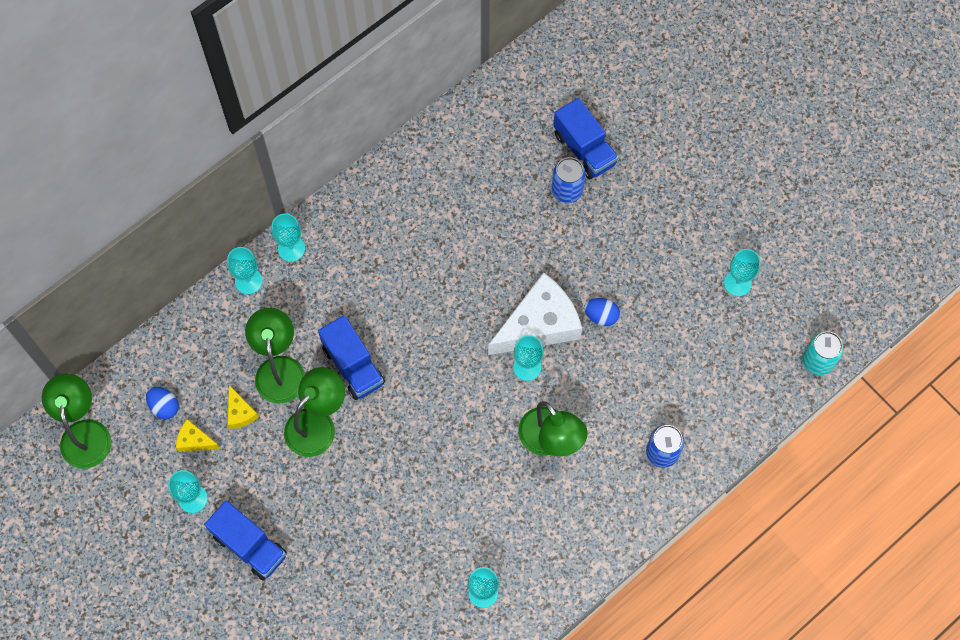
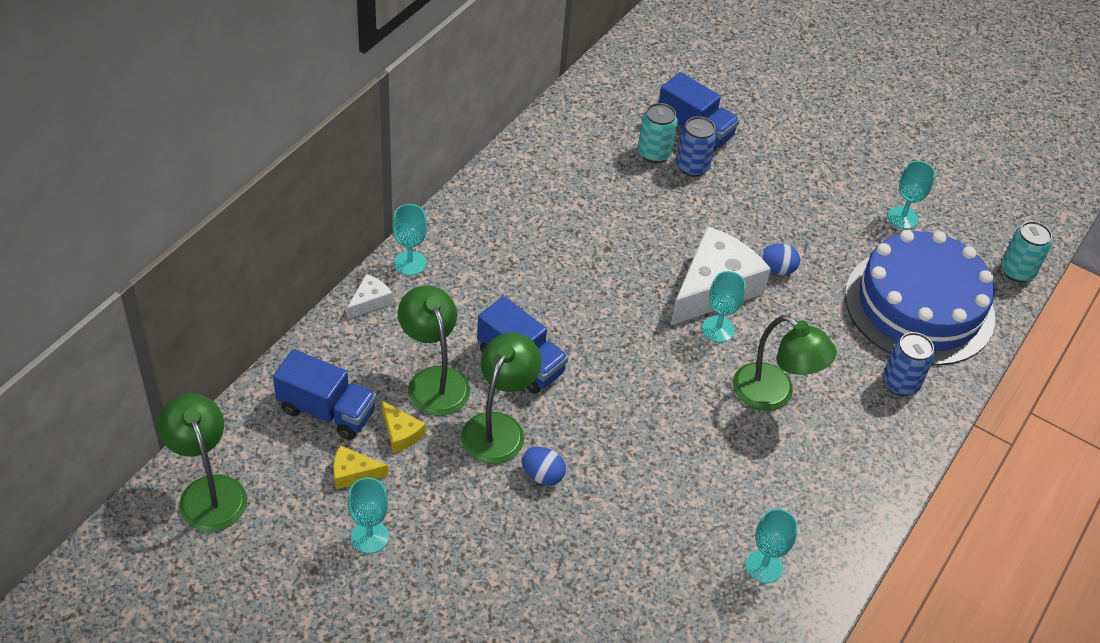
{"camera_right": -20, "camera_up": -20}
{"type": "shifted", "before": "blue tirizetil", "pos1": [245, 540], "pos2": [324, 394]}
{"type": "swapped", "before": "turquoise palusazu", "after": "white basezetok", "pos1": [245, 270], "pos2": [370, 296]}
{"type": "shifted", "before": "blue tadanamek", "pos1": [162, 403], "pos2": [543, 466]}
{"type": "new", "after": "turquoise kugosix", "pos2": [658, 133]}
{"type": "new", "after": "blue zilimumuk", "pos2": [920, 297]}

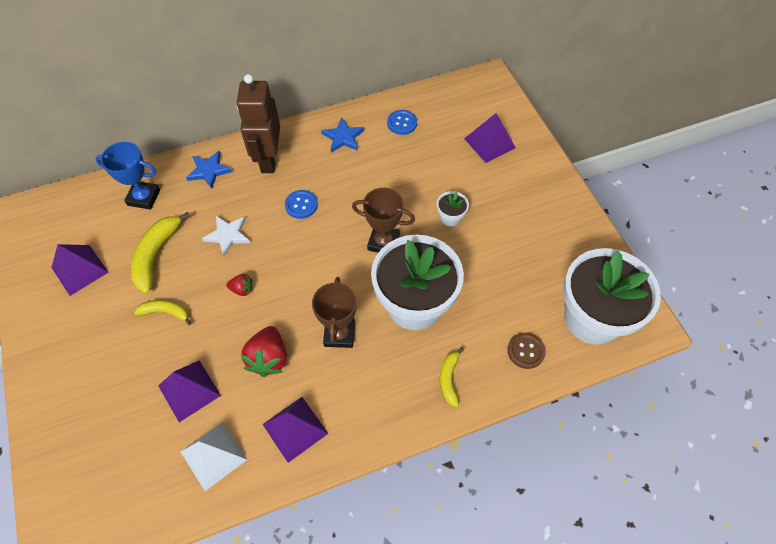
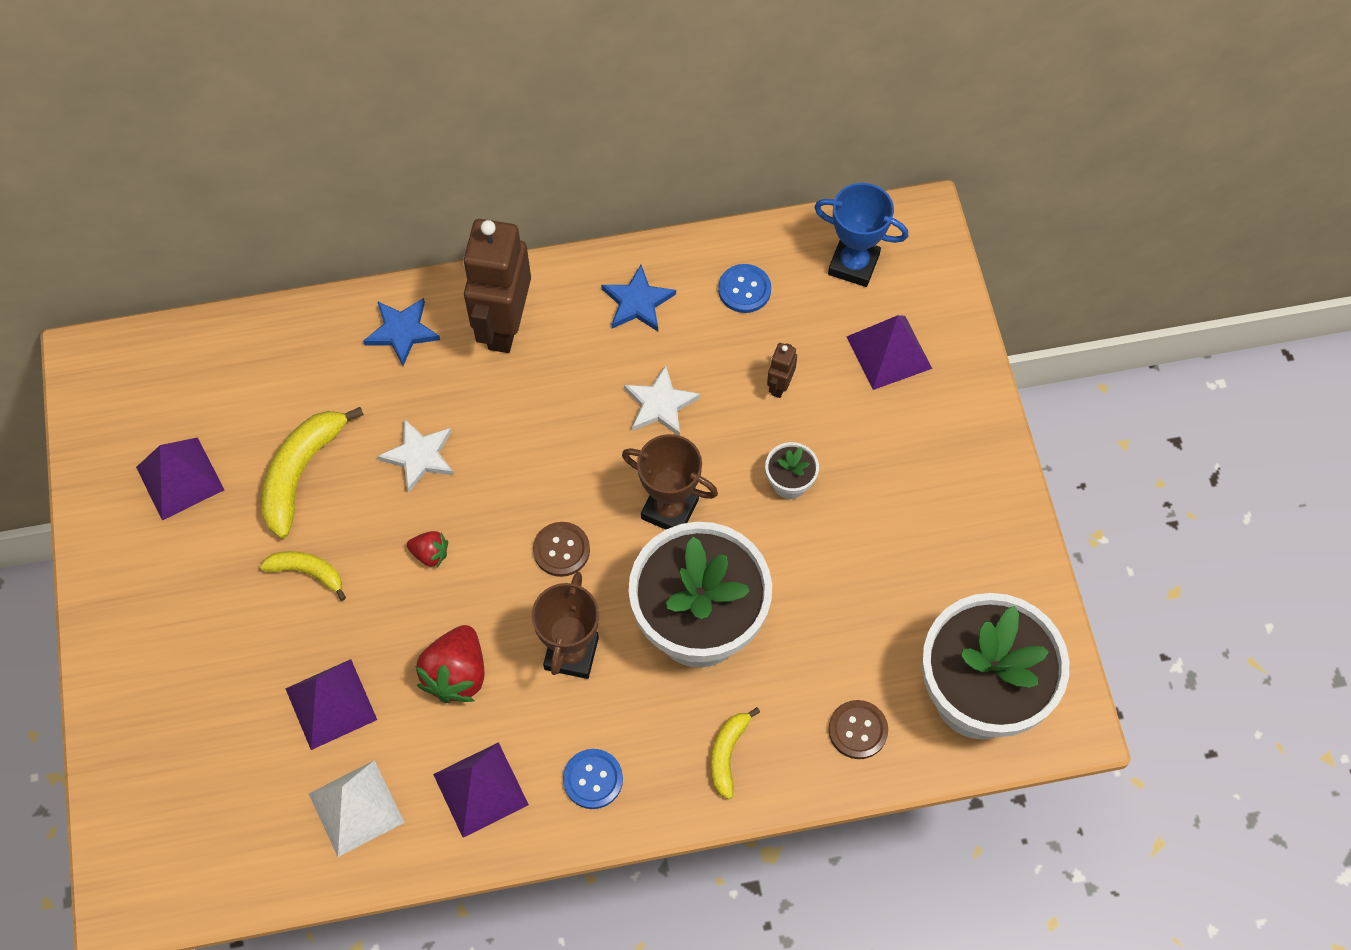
{"camera_right": 10, "camera_up": 5}
{"type": "new", "after": "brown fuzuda", "pos2": [561, 549]}
{"type": "shifted", "before": "blue fuzuda", "pos1": [301, 204], "pos2": [593, 779]}
{"type": "new", "after": "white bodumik", "pos2": [662, 400]}
{"type": "new", "after": "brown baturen", "pos2": [782, 370]}
{"type": "shifted", "before": "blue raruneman", "pos1": [127, 176], "pos2": [861, 235]}

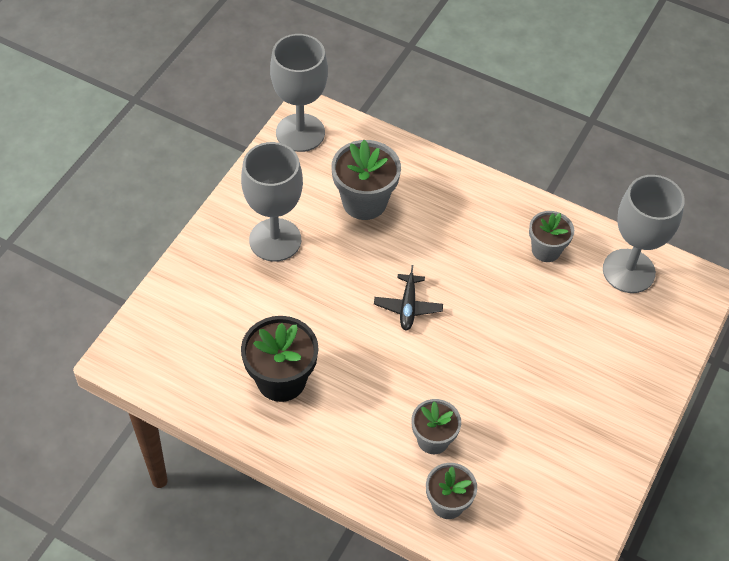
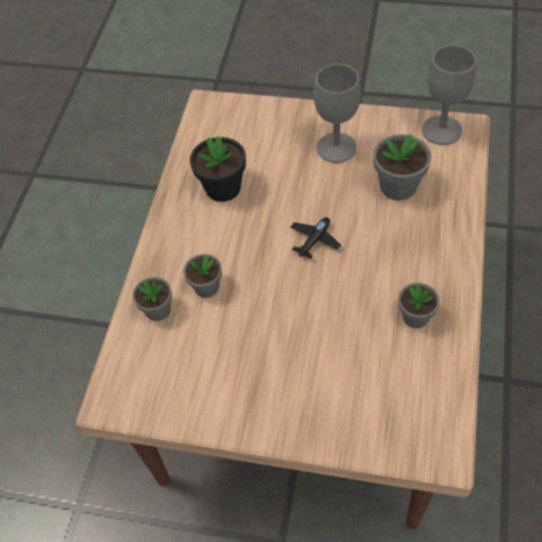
{"camera_right": 80, "camera_up": 0}
{"type": "rotated", "before": "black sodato", "pos1": [408, 297], "pos2": [316, 238], "turn": 135}
{"type": "gone", "before": "grey palusazu", "pos1": [644, 234]}

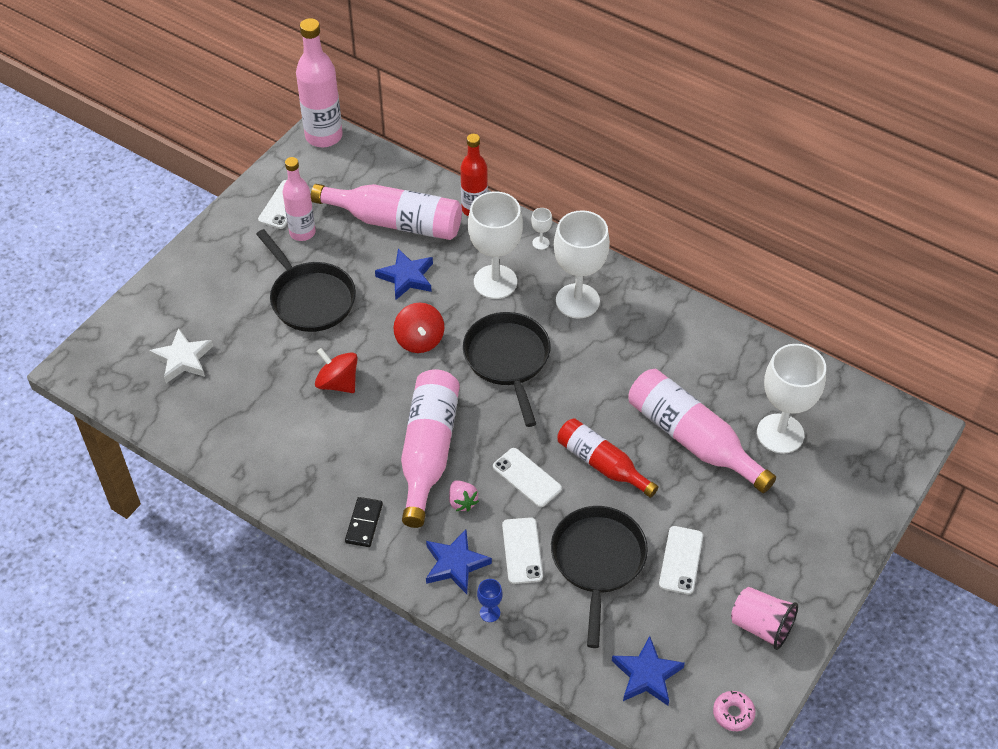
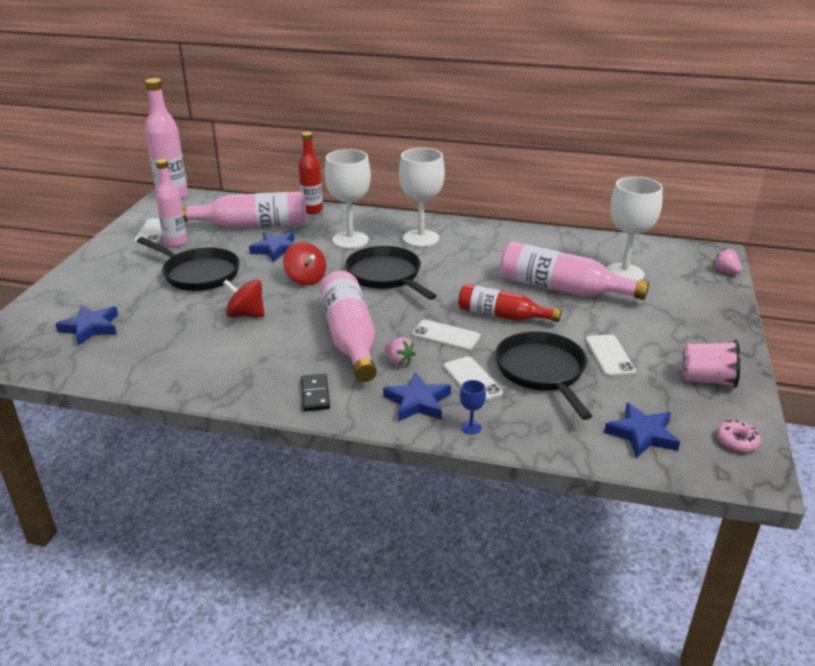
{"camera_right": -20, "camera_up": -20}
{"type": "repainted", "before": "white bodumik", "after": "blue bodumik", "pos1": [181, 355], "pos2": [86, 325]}
{"type": "new", "after": "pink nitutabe", "pos2": [727, 261]}
{"type": "gone", "before": "white palusazu", "pos1": [541, 229]}

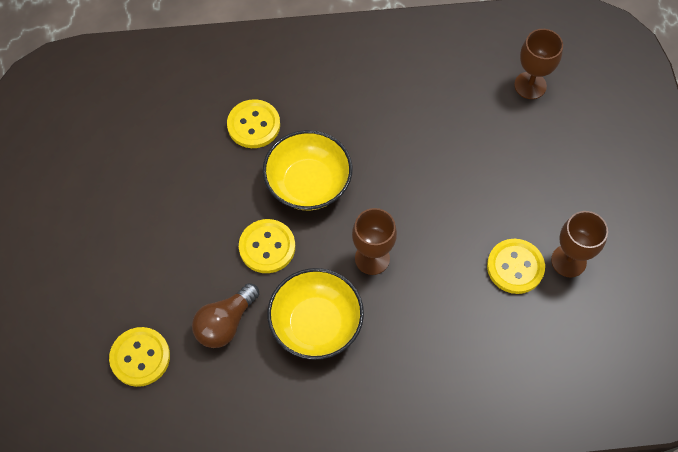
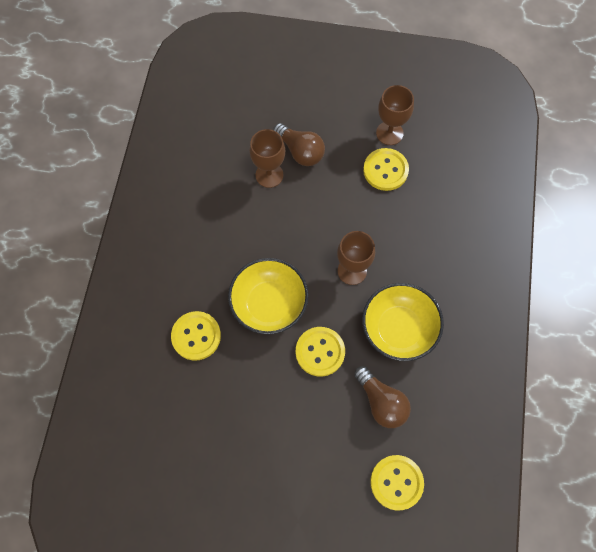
{"camera_right": -75, "camera_up": 5}
{"type": "shifted", "before": "brown palusazu", "pos1": [538, 64], "pos2": [267, 158]}
{"type": "new", "after": "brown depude", "pos2": [299, 144]}

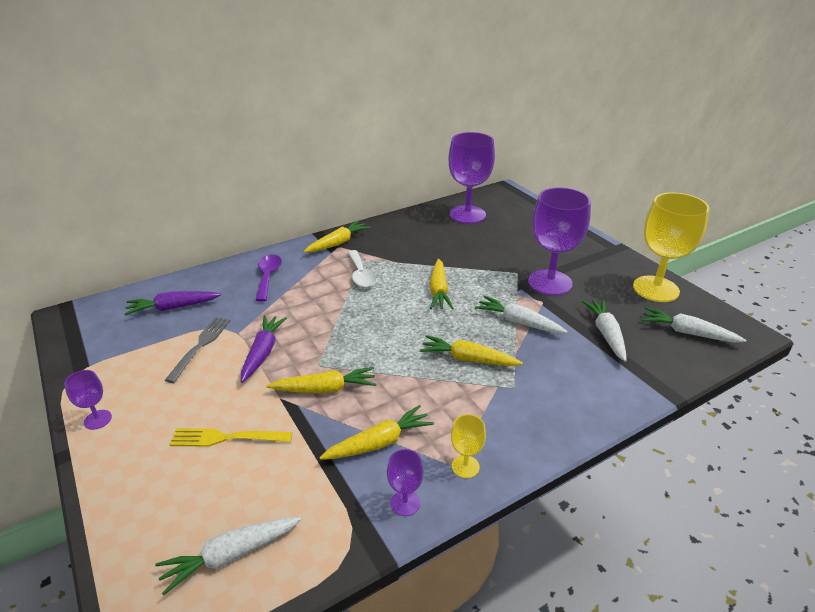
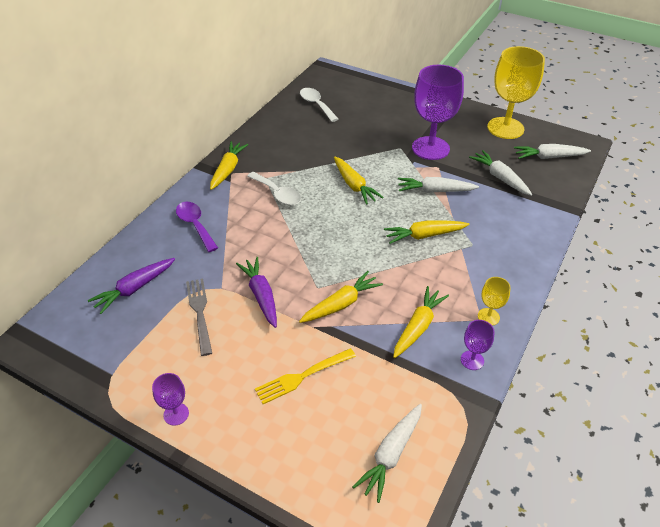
{"camera_right": -30, "camera_up": 10}
{"type": "swapped", "before": "purple palusazu", "after": "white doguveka", "pos1": [472, 178], "pos2": [319, 105]}

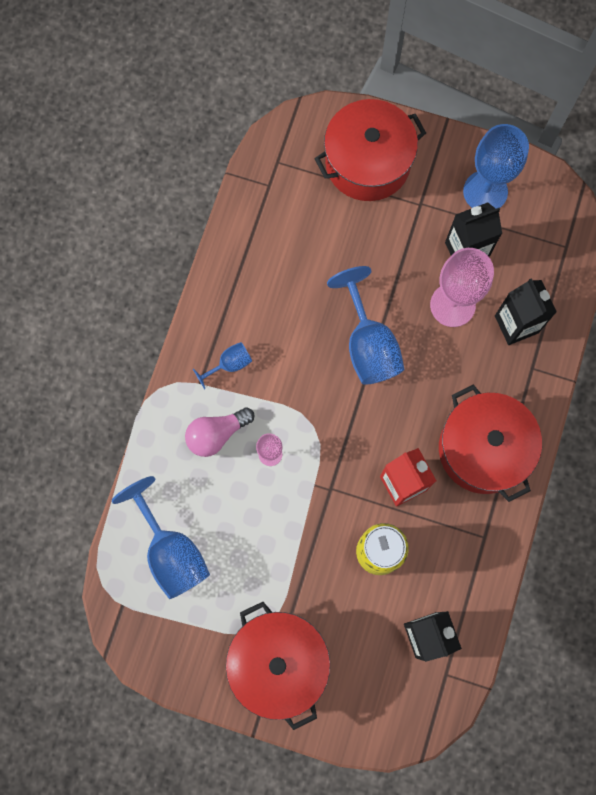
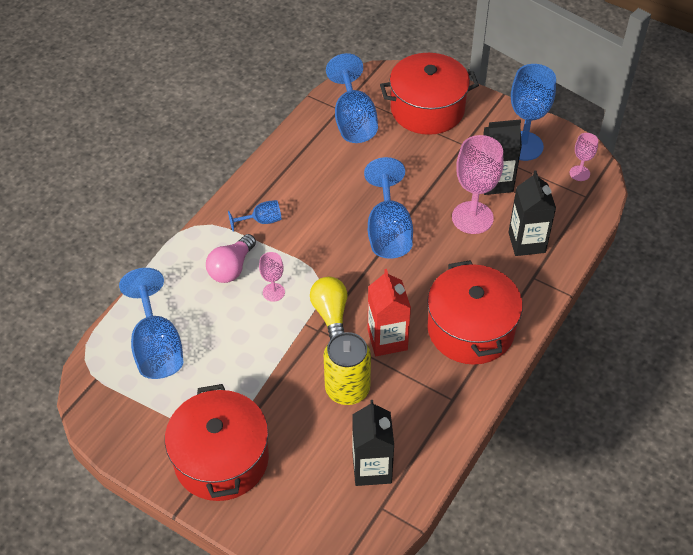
{"camera_right": 15, "camera_up": -25}
{"type": "rotated", "before": "pink depude", "pos1": [220, 432], "pos2": [231, 258], "turn": -45}
{"type": "new", "after": "yellow depude", "pos2": [328, 308]}
{"type": "new", "after": "blue palusazu", "pos2": [352, 98]}
{"type": "new", "after": "pink palusazu", "pos2": [584, 157]}

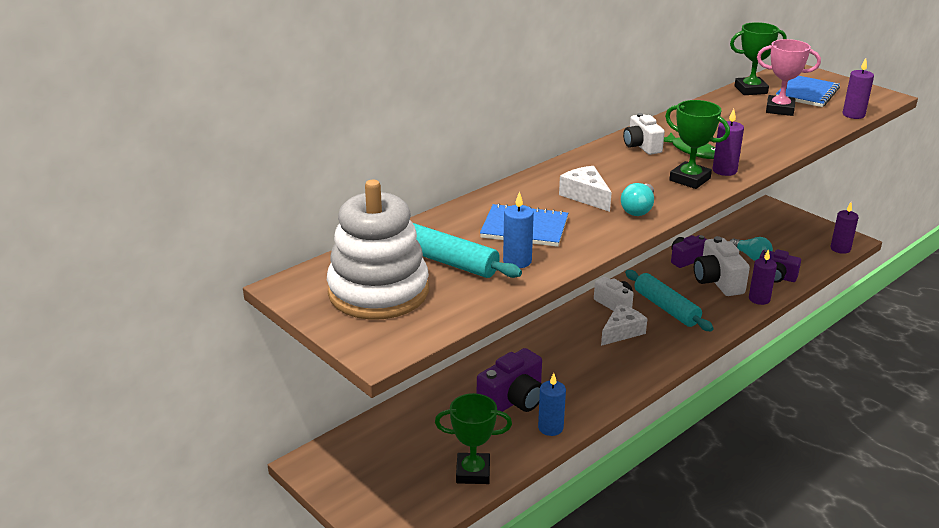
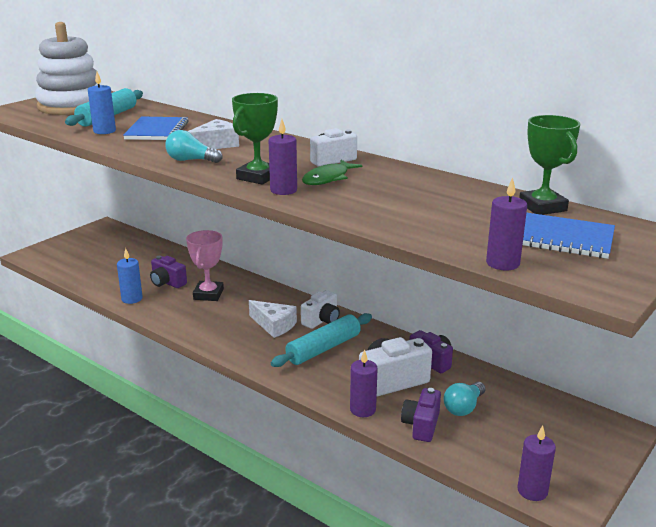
{"camera_right": 80, "camera_up": -5}
{"type": "scaled", "before": "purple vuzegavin", "pos1": [509, 380], "pos2": [168, 272], "scale": 0.66}
{"type": "shifted", "before": "pink raruneman", "pos1": [789, 77], "pos2": [205, 265]}
{"type": "gone", "before": "green raruneman", "pos1": [473, 438]}

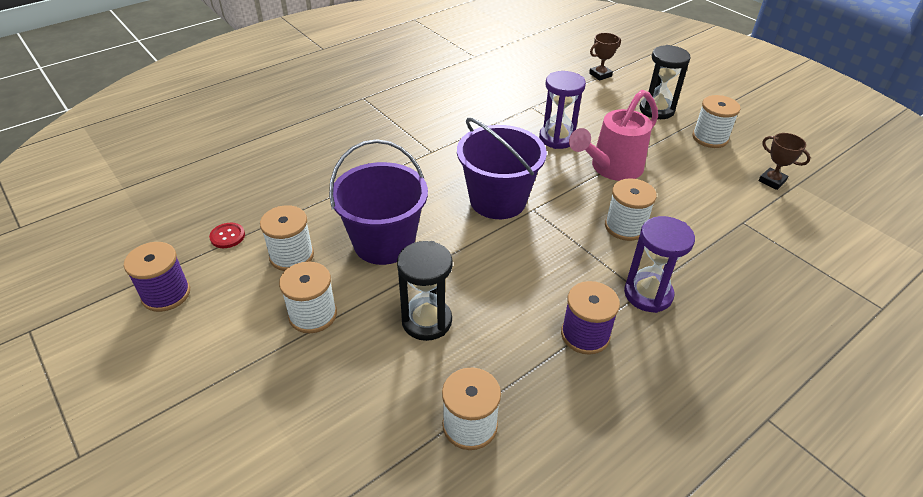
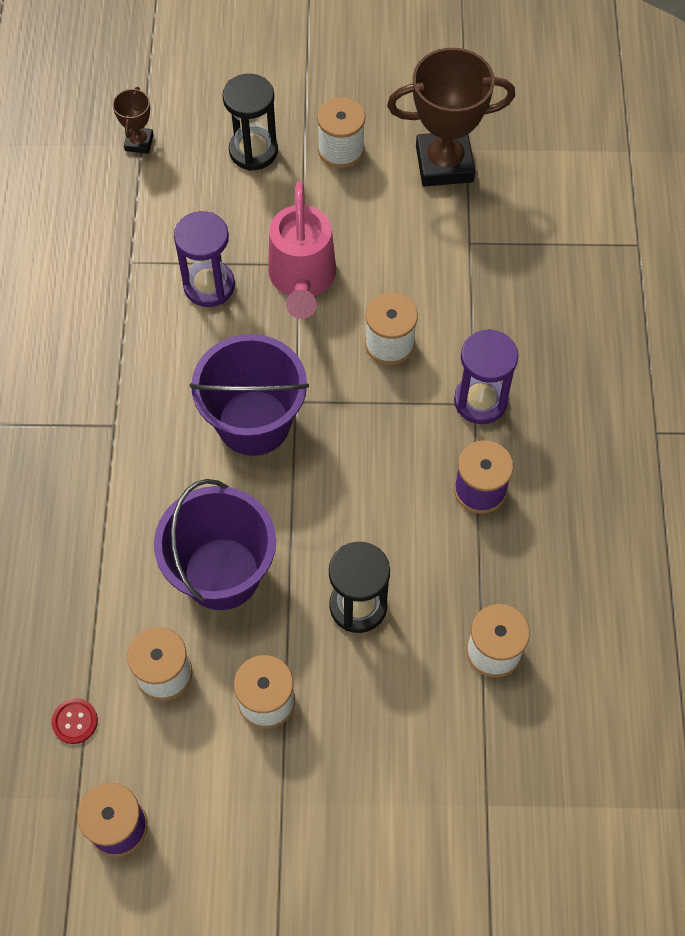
{"camera_right": -50, "camera_up": 20}
{"type": "scaled", "before": "brown raruneman", "pos1": [785, 161], "pos2": [451, 117], "scale": 2.09}

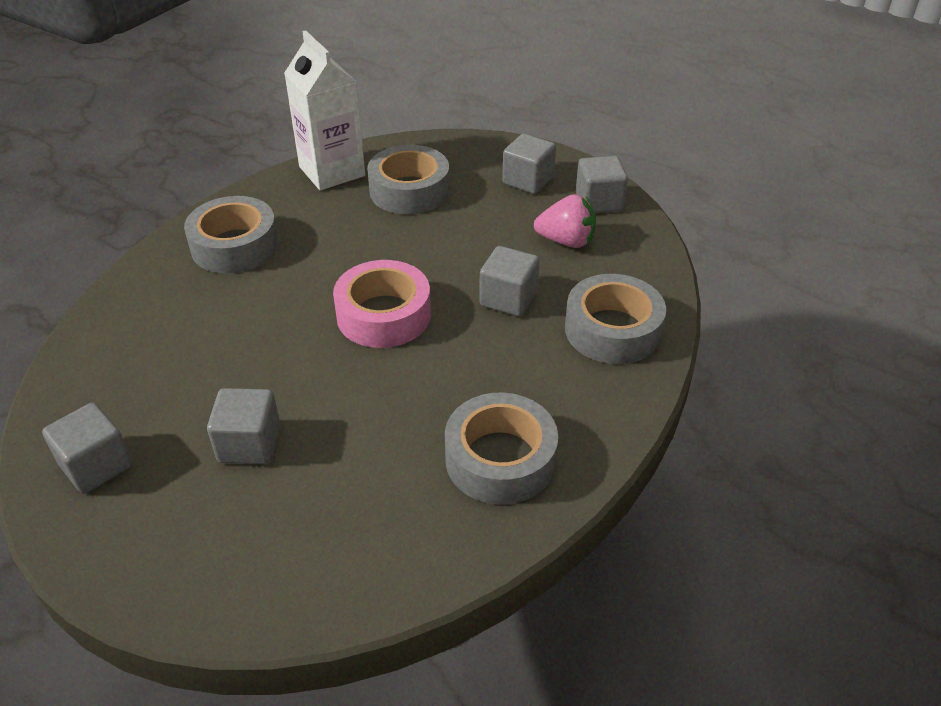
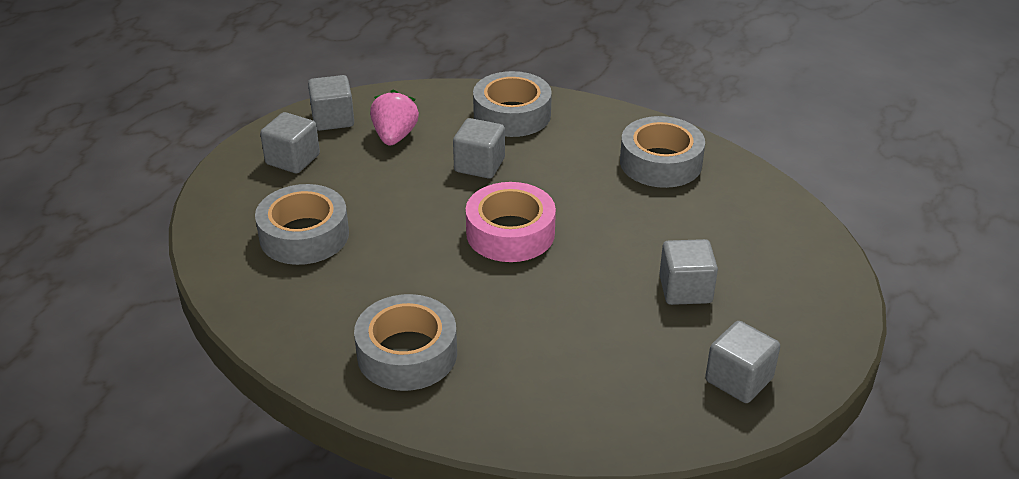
{"camera_right": -95, "camera_up": -5}
{"type": "gone", "before": "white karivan", "pos1": [324, 110]}

